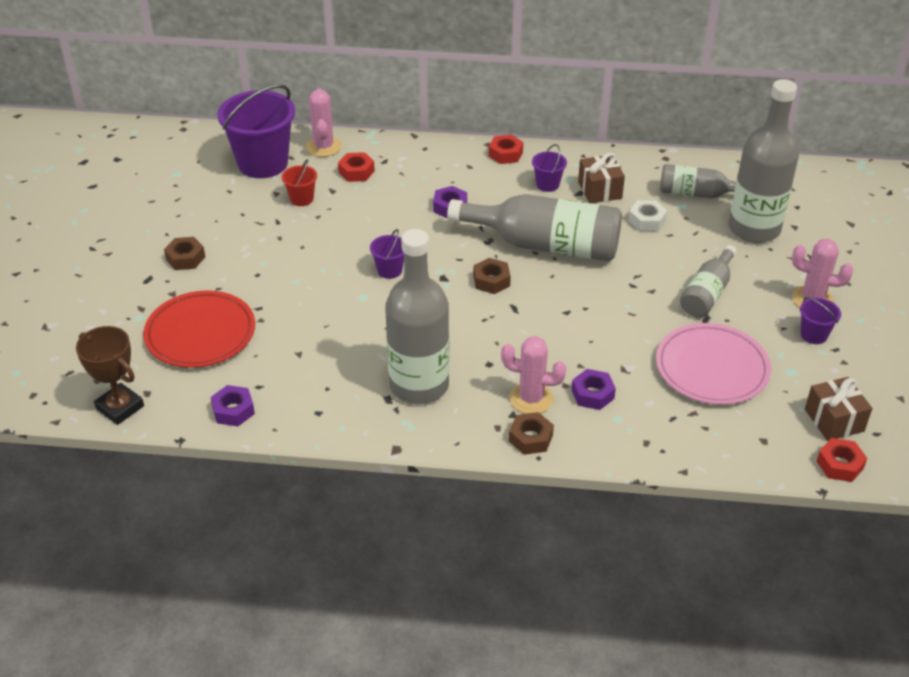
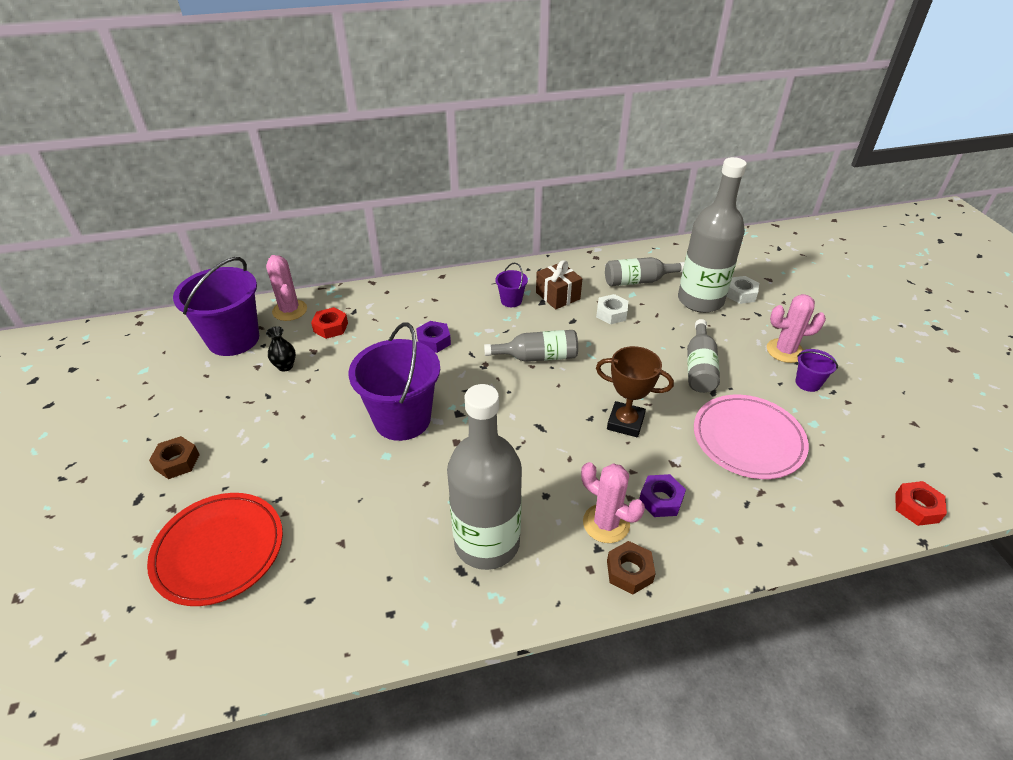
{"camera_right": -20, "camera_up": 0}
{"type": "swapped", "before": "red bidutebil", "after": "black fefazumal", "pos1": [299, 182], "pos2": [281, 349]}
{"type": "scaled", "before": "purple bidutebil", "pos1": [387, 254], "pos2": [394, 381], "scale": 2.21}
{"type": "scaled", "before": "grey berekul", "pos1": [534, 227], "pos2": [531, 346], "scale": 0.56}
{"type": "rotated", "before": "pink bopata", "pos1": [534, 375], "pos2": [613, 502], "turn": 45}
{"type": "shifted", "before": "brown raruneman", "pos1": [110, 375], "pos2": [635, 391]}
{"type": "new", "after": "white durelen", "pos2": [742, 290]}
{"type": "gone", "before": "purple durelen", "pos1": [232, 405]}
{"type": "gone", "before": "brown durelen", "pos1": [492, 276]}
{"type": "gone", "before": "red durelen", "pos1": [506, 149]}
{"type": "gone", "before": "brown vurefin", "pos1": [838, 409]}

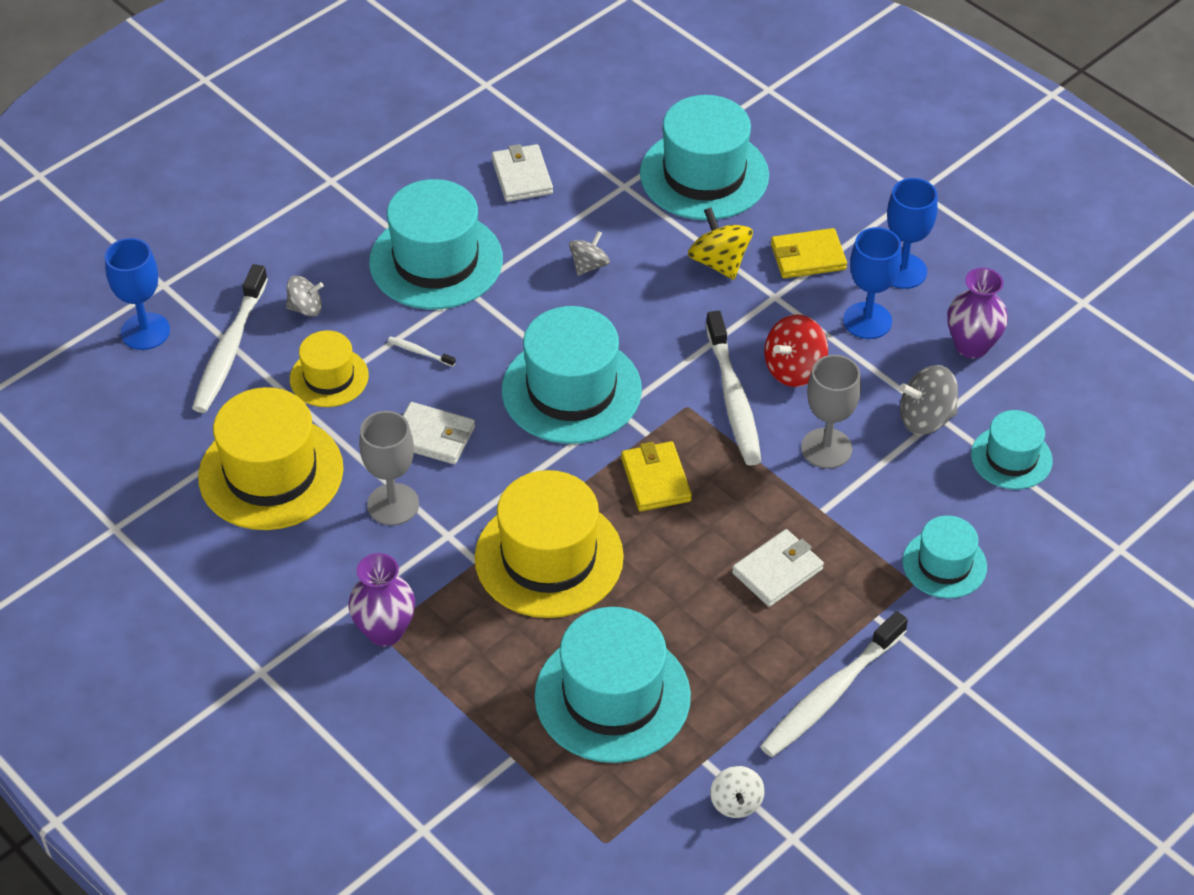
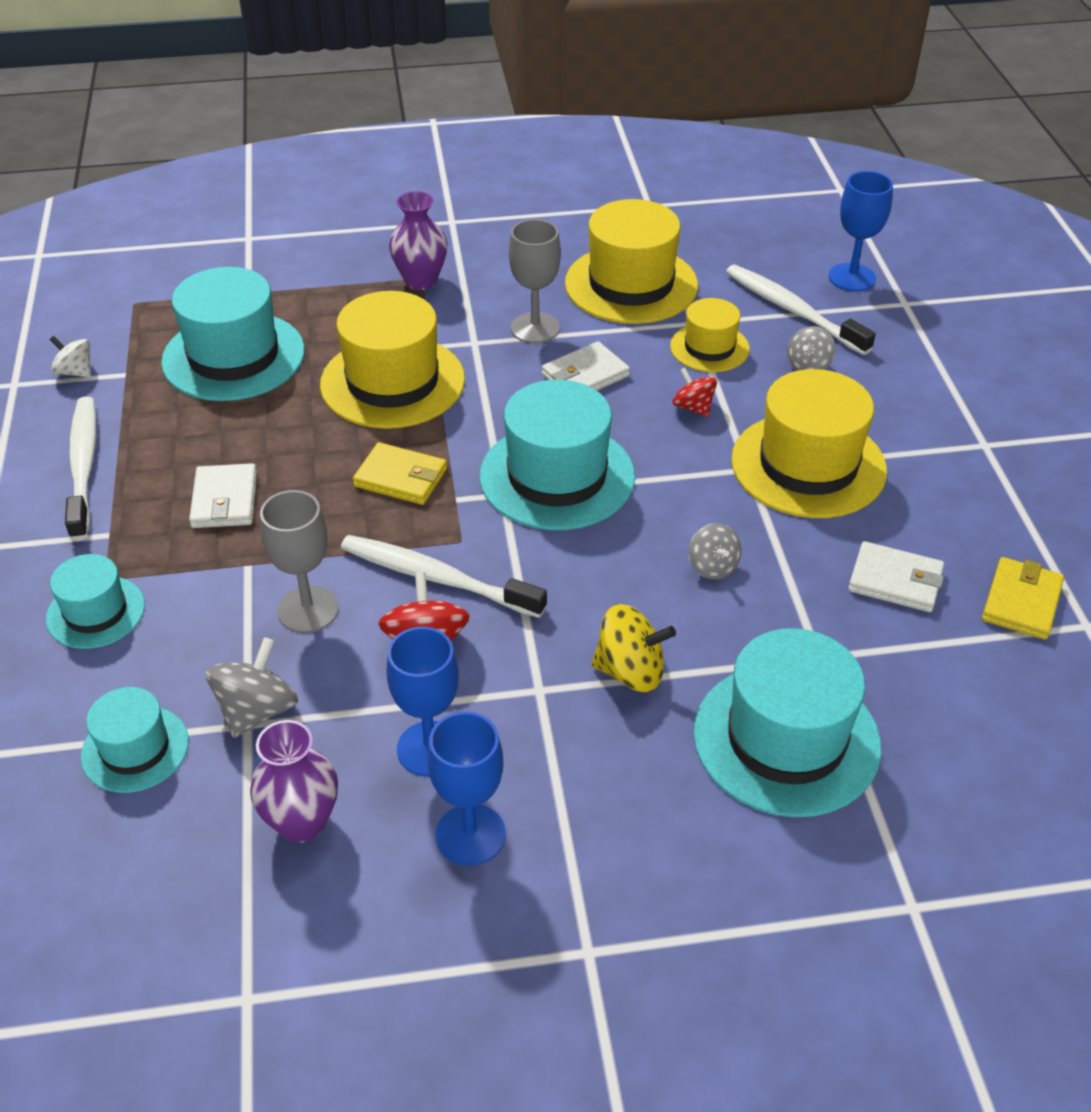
{"camera_right": 125, "camera_up": -5}
{"type": "swapped", "before": "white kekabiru", "after": "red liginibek", "pos1": [422, 351], "pos2": [695, 392]}
{"type": "repainted", "before": "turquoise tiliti", "after": "yellow tiliti", "pos1": [436, 244], "pos2": [809, 443]}
{"type": "shifted", "before": "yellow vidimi", "pos1": [809, 253], "pos2": [1023, 598]}

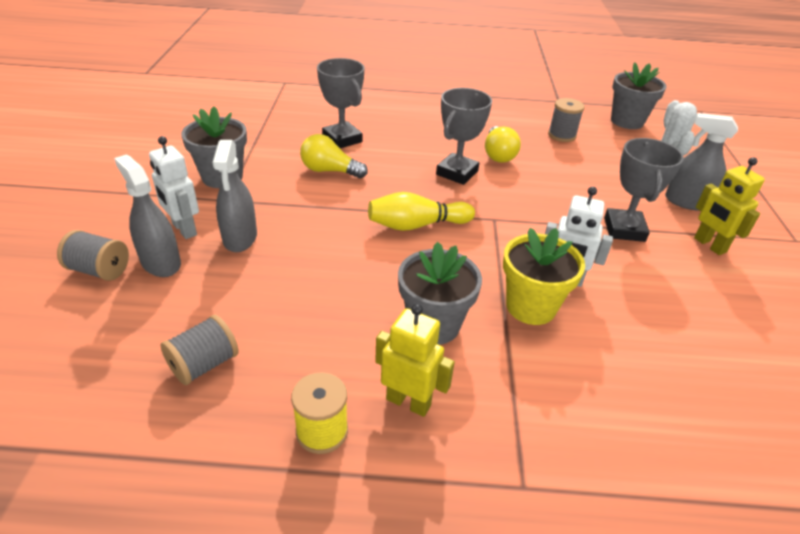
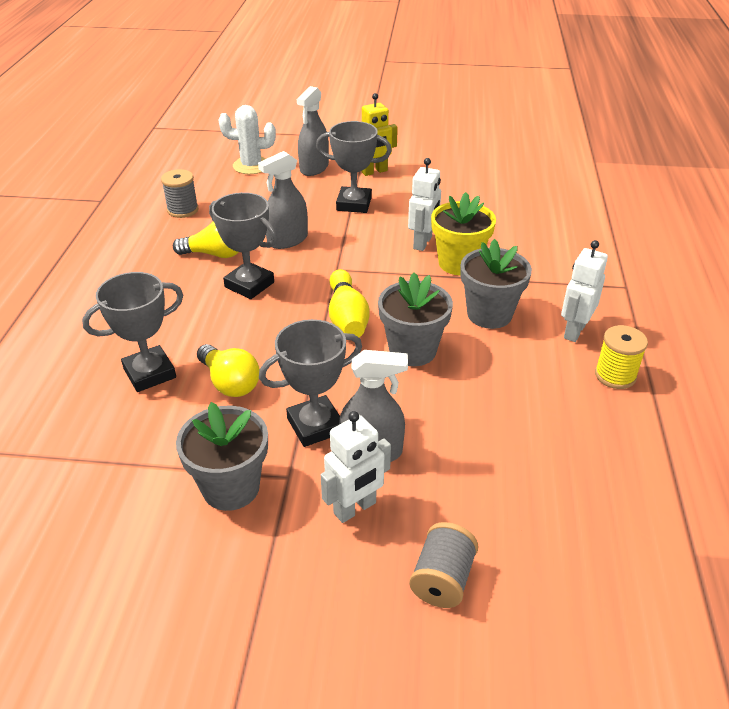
{"camera_right": -85, "camera_up": 0}
{"type": "rotated", "before": "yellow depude", "pos1": [334, 156], "pos2": [228, 370], "turn": -60}
{"type": "shifted", "before": "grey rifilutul", "pos1": [147, 215], "pos2": [283, 200]}
{"type": "new", "after": "grey raruneman", "pos2": [310, 383]}
{"type": "shifted", "before": "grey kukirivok", "pos1": [639, 95], "pos2": [415, 319]}
{"type": "repainted", "before": "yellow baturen", "after": "white baturen", "pos1": [415, 360], "pos2": [584, 291]}
{"type": "gone", "before": "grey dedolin", "pos1": [199, 350]}

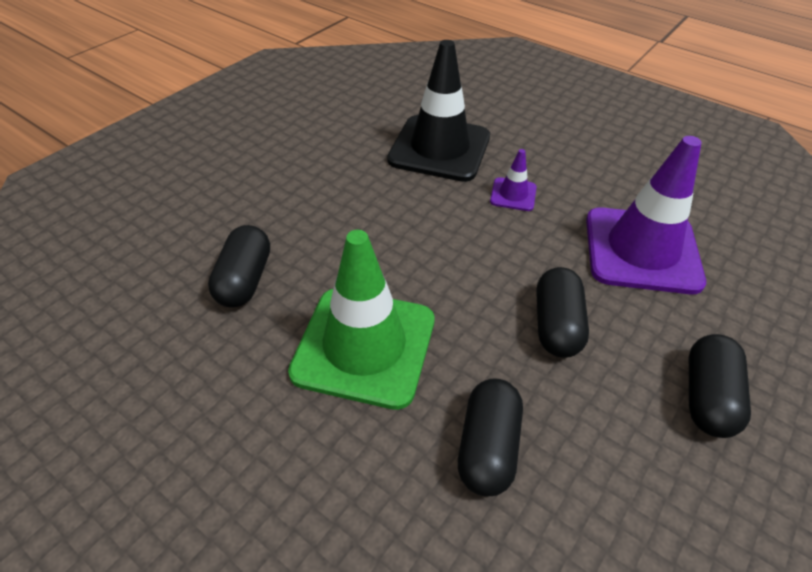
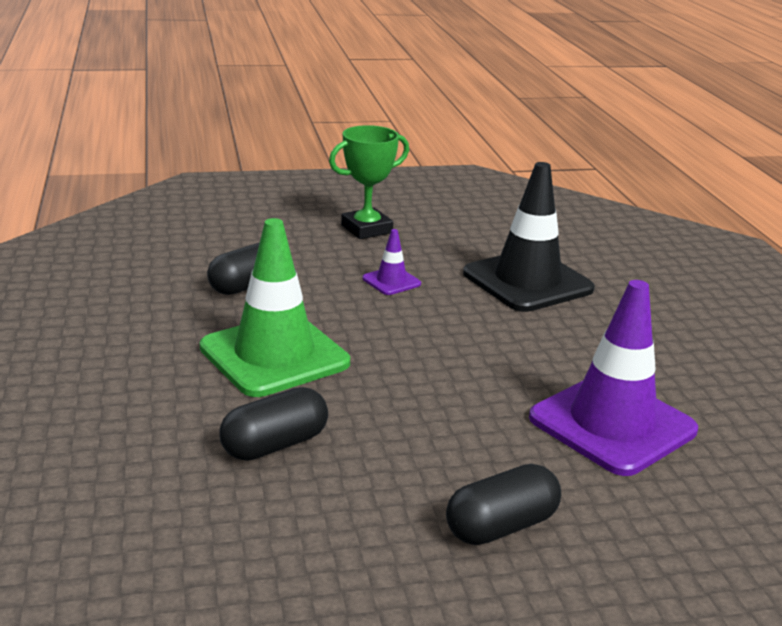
{"camera_right": 40, "camera_up": -20}
{"type": "new", "after": "green raruneman", "pos2": [369, 182]}
{"type": "shifted", "before": "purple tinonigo", "pos1": [513, 180], "pos2": [391, 262]}
{"type": "gone", "before": "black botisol", "pos1": [562, 312]}

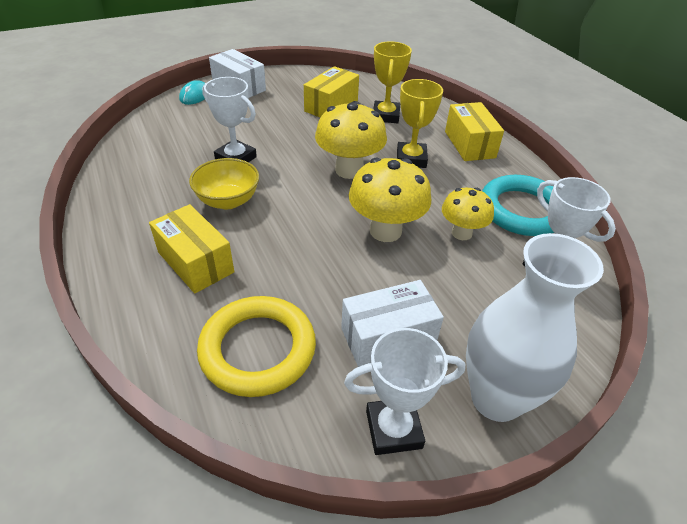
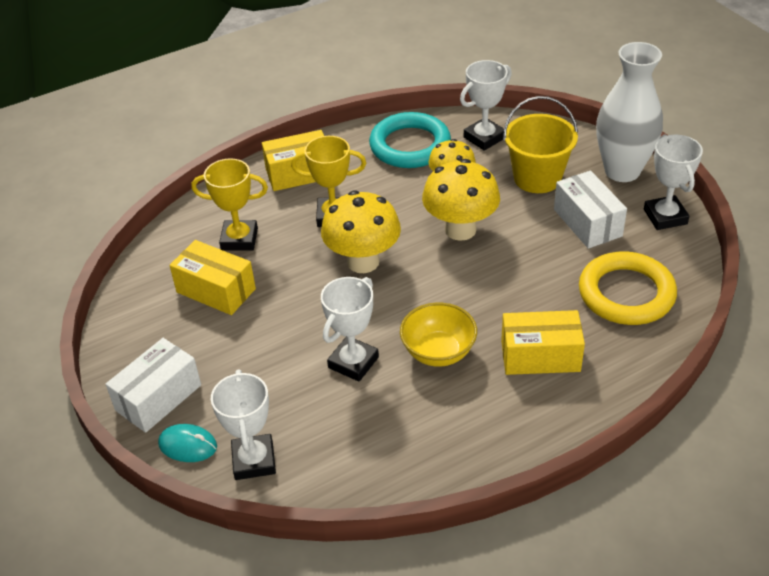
{"camera_right": -90, "camera_up": 0}
{"type": "new", "after": "white raruneman", "pos2": [243, 424]}
{"type": "rotated", "before": "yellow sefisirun", "pos1": [191, 249], "pos2": [543, 342], "turn": 45}
{"type": "new", "after": "yellow bidutebil", "pos2": [540, 144]}

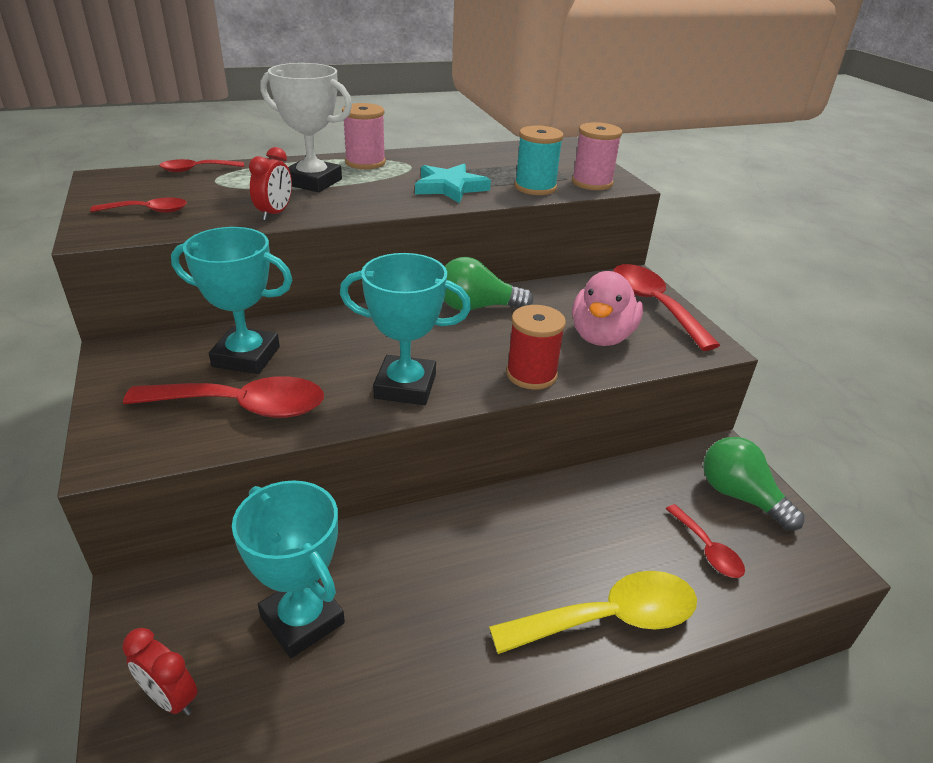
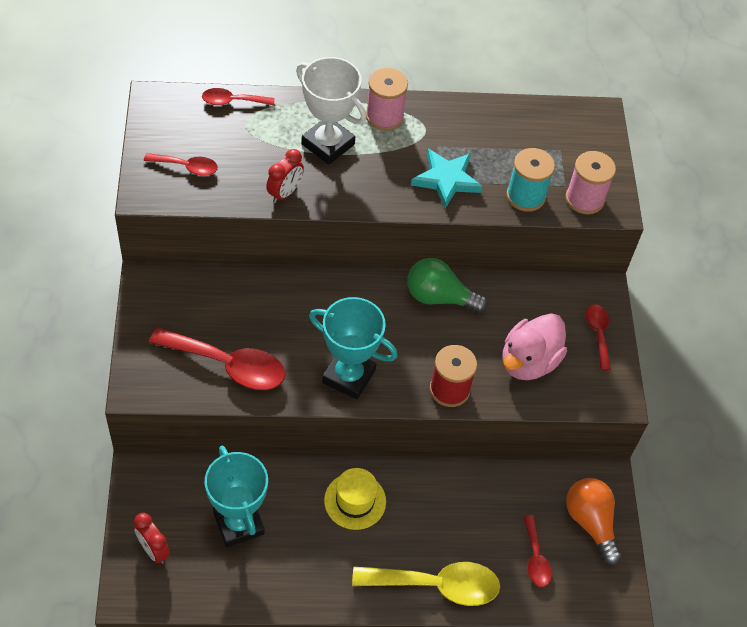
{"camera_right": 15, "camera_up": 20}
{"type": "new", "after": "yellow tiliti", "pos2": [355, 499]}
{"type": "repainted", "before": "green depude", "after": "orange depude", "pos1": [753, 484], "pos2": [594, 521]}
{"type": "scaled", "before": "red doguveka", "pos1": [666, 307], "pos2": [598, 337], "scale": 0.54}
{"type": "gone", "before": "turquoise raruneman", "pos1": [231, 300]}

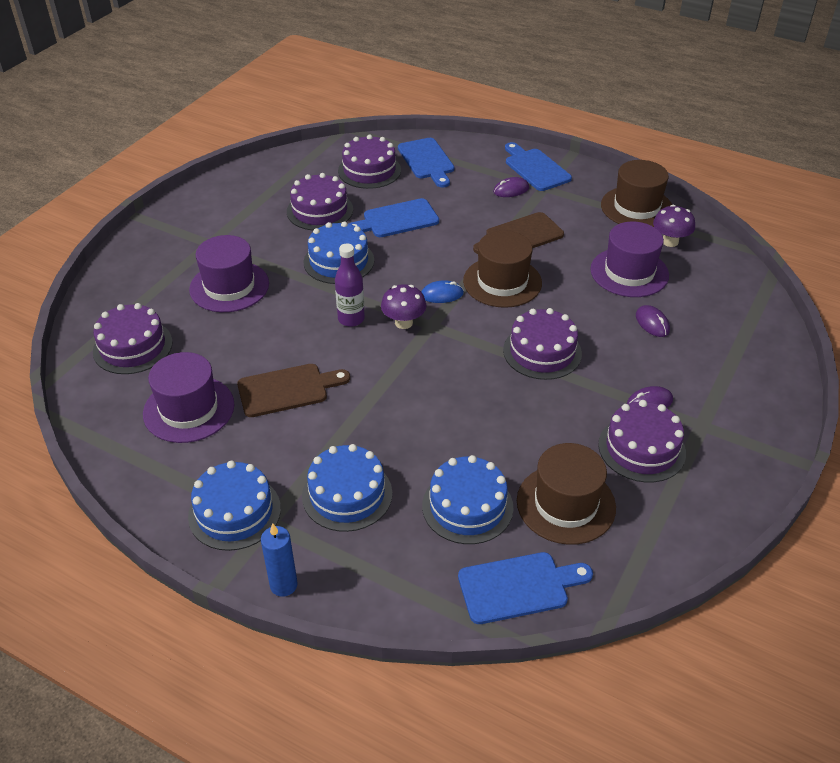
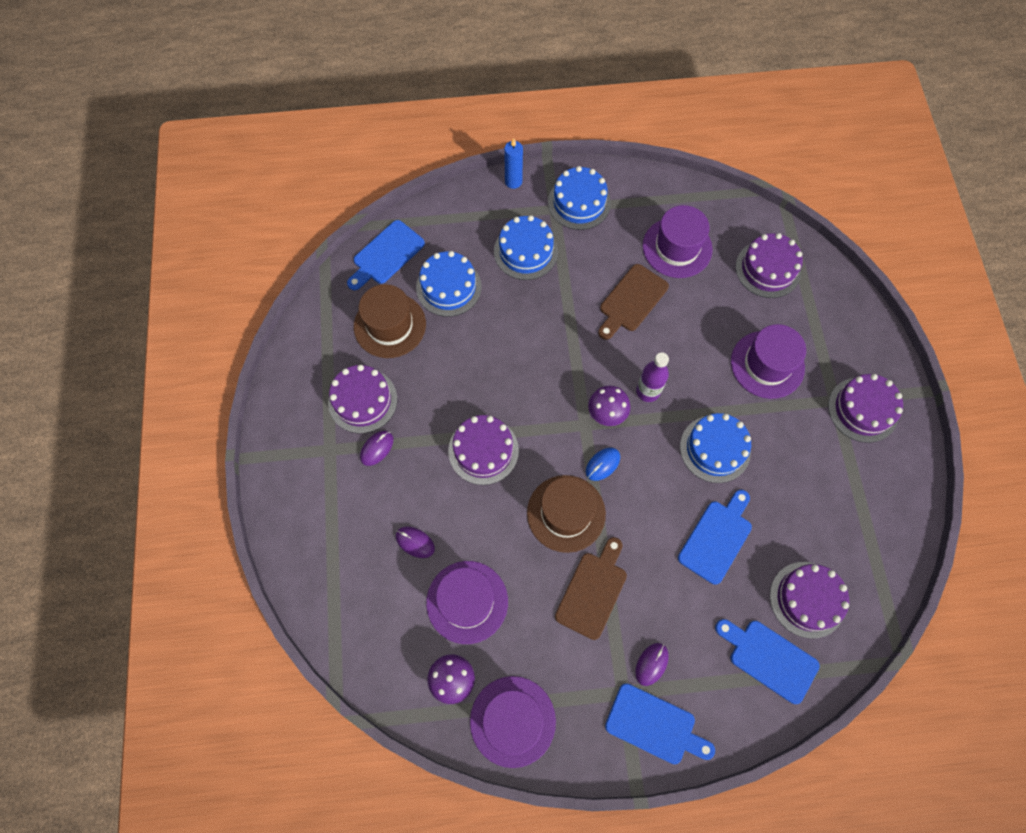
{"camera_right": 145, "camera_up": 25}
{"type": "repainted", "before": "brown tiliti", "after": "purple tiliti", "pos1": [636, 193], "pos2": [513, 722]}
{"type": "shifted", "before": "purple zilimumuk", "pos1": [320, 201], "pos2": [865, 408]}

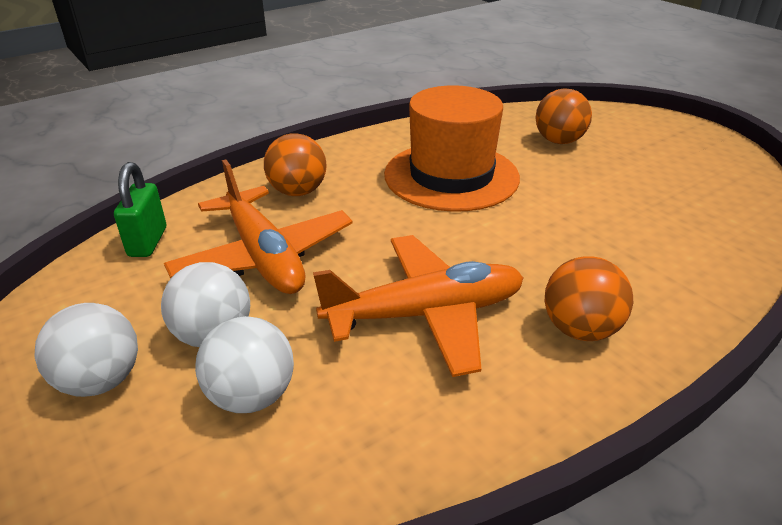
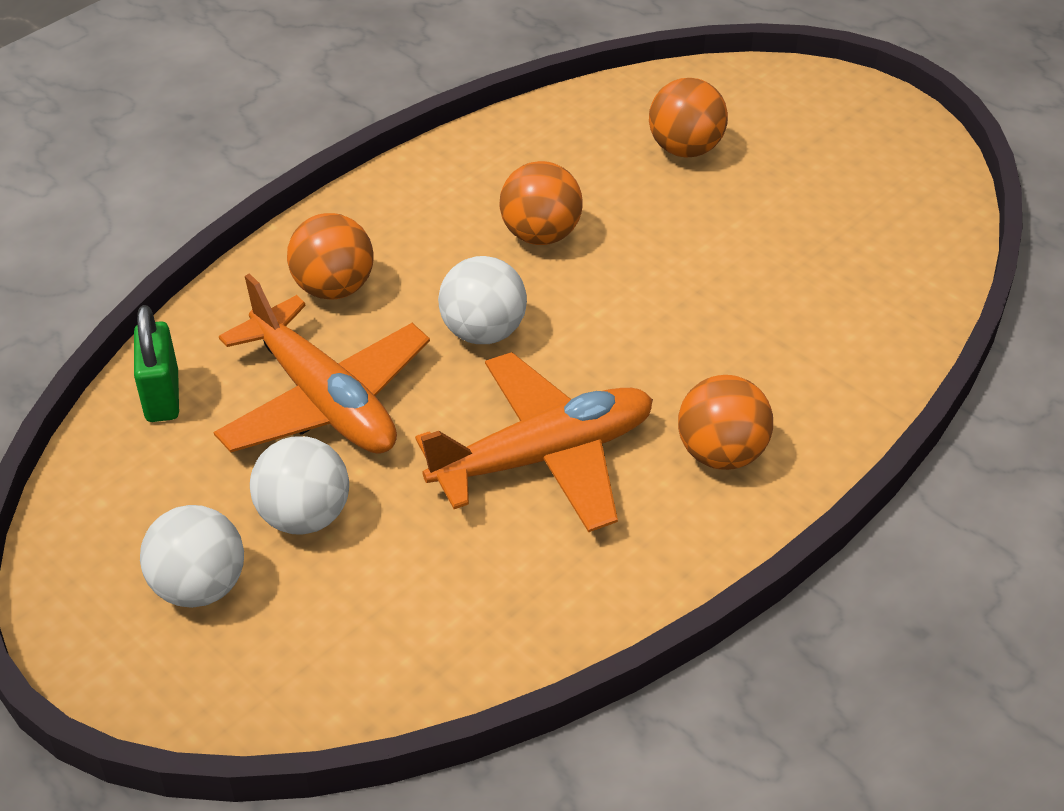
{"camera_right": -10, "camera_up": 10}
{"type": "shifted", "before": "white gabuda", "pos1": [244, 364], "pos2": [482, 300]}
{"type": "swapped", "before": "orange tiliti", "after": "orange gabuda", "pos1": [452, 148], "pos2": [541, 203]}

